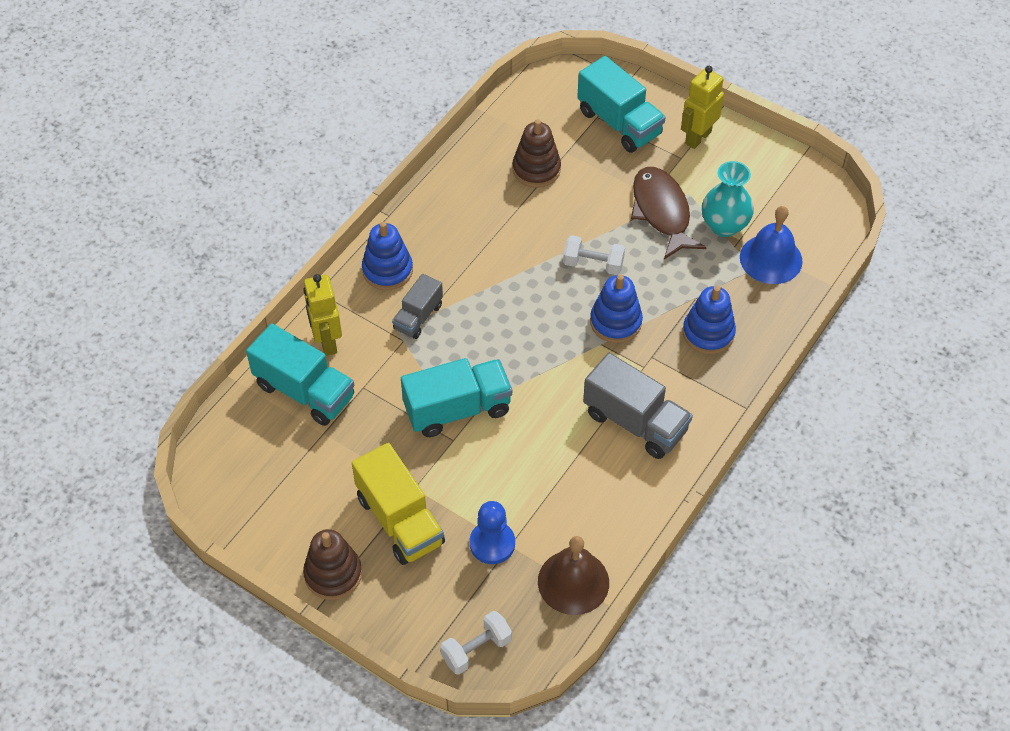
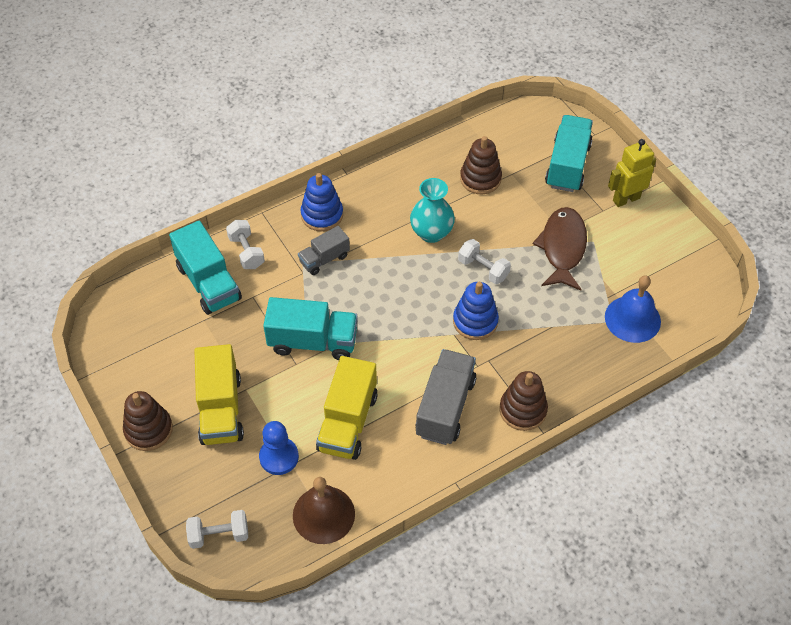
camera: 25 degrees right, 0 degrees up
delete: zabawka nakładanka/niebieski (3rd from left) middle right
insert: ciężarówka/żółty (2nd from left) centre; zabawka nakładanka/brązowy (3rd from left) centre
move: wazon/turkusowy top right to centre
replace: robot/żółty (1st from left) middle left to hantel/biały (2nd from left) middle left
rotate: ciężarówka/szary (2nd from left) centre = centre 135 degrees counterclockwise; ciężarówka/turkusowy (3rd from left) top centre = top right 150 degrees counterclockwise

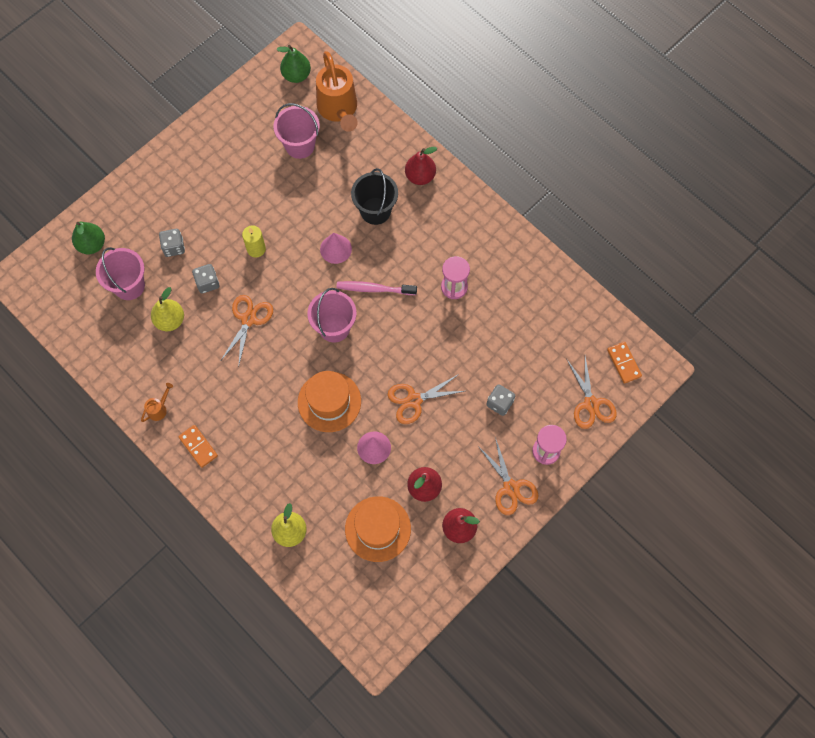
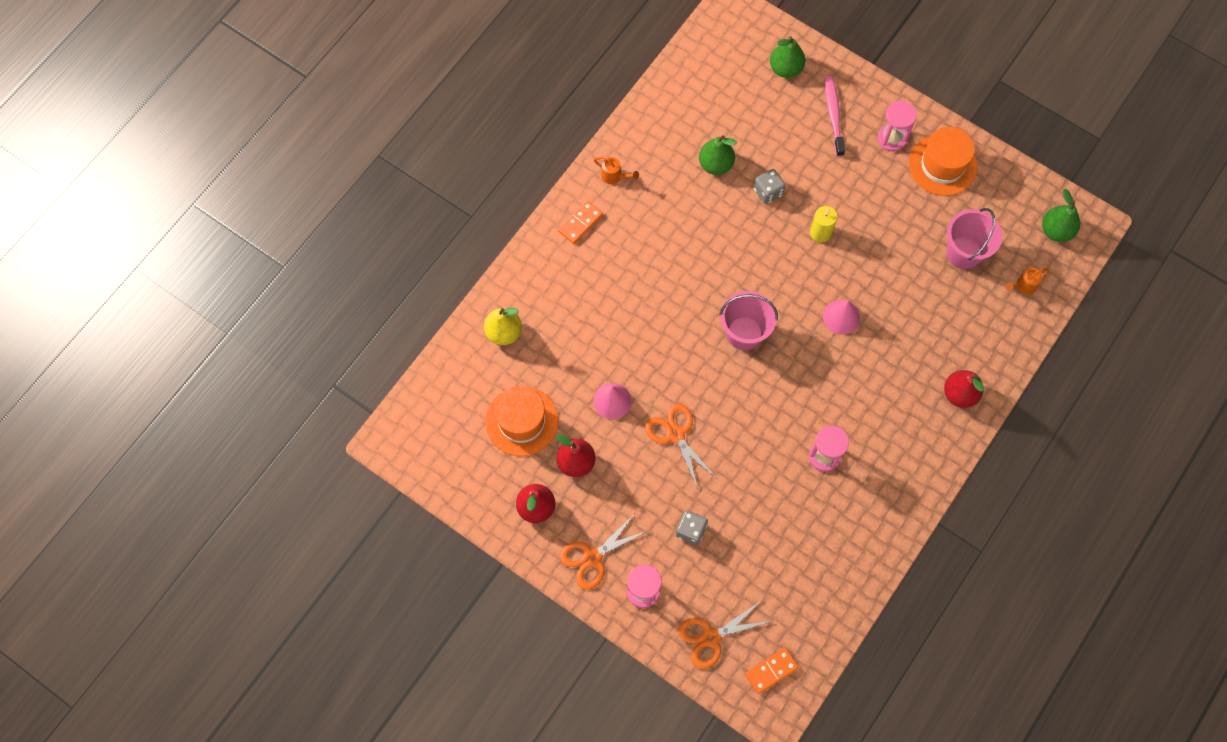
camera: 80 degrees right, 0 degrees up
delete: wiadro/różowy (1st from left) middle left; kostka do gry/szary (1st from left) top left; nożyczki/pomarańczowy (1st from left) middle left; wiadro/czarny top centre
insert: klepsydra/różowy (3rd from left) top right
move: szczoteczka do zębów/różowy centre to top right; kapelusz/pomarańczowy (1st from left in the first image) centre to kapelusz/pomarańczowy (2nd from left) top right
recolor: gruszka/żółty (1st from left) middle left to gruszka/zielony (1st from left) top centre
resize: konewka/pomarańczowy (2nd from left) top centre = middle right x0.43

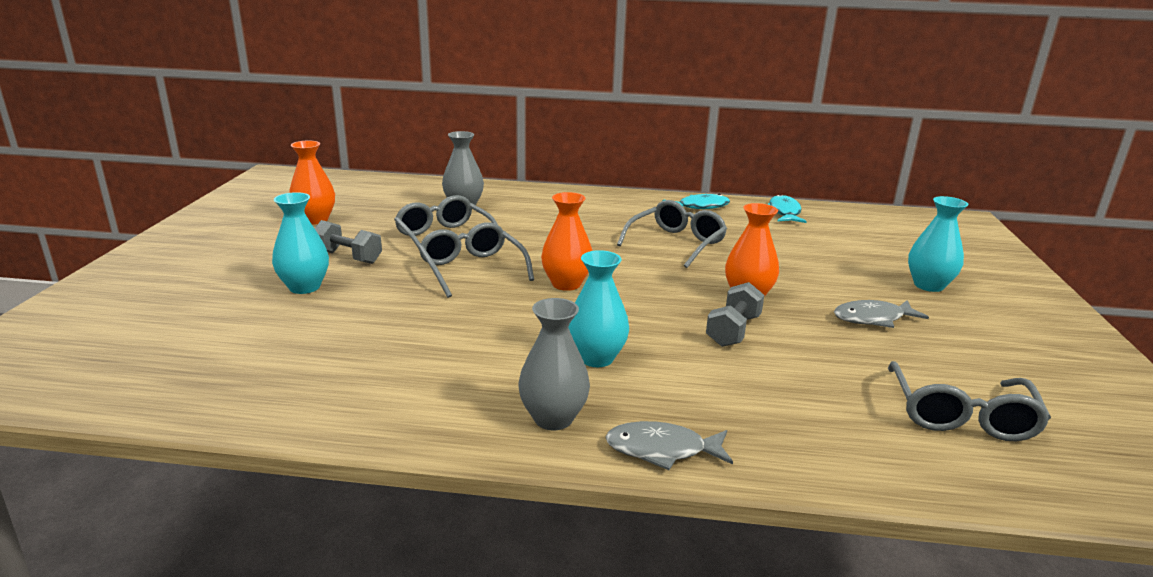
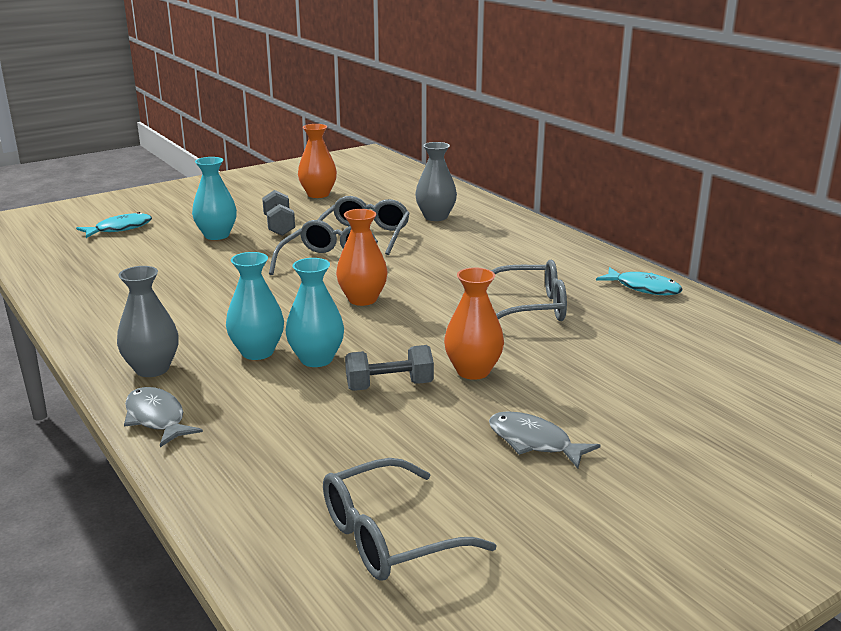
camera: 50 degrees right, 0 degrees up
move: ryba/turkusowy (2nd from left in the first image) middle right to ryba/turkusowy (1st from left) middle left; wazon/turkusowy (3rd from left) middle right to centre

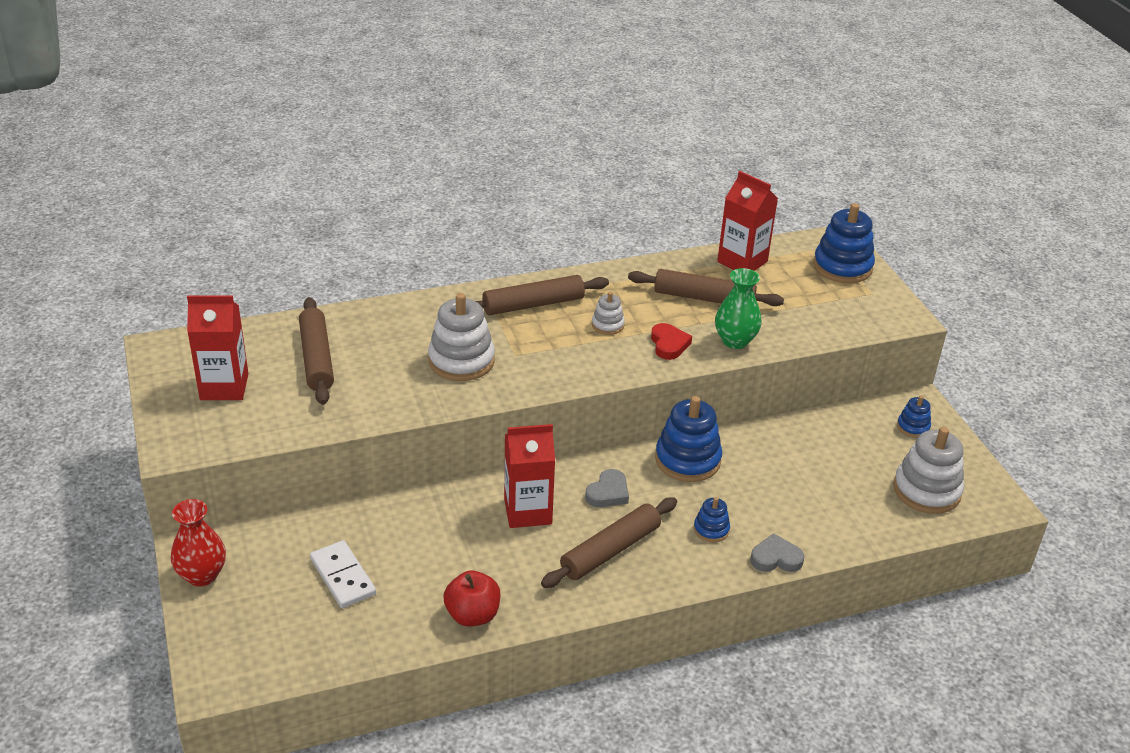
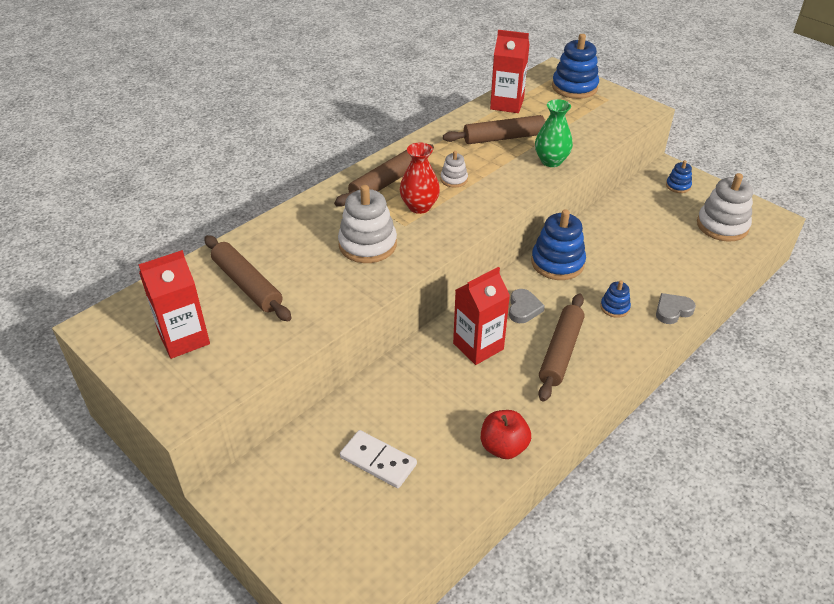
camera: 25 degrees left, 5 degrees up
delete: serce/czerwony centre
move: wazon/czerwony bottom left to top centre

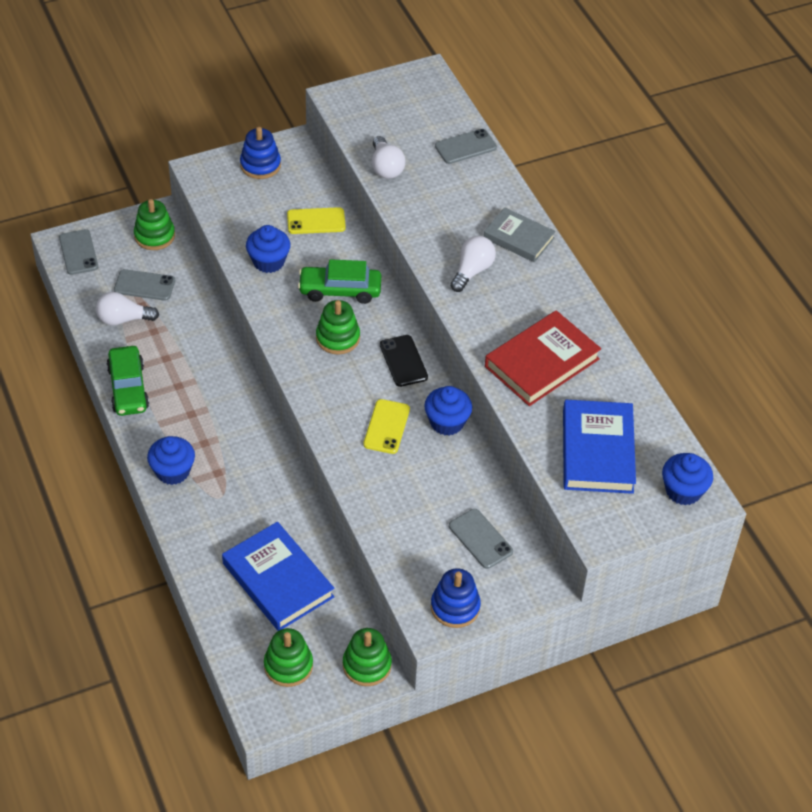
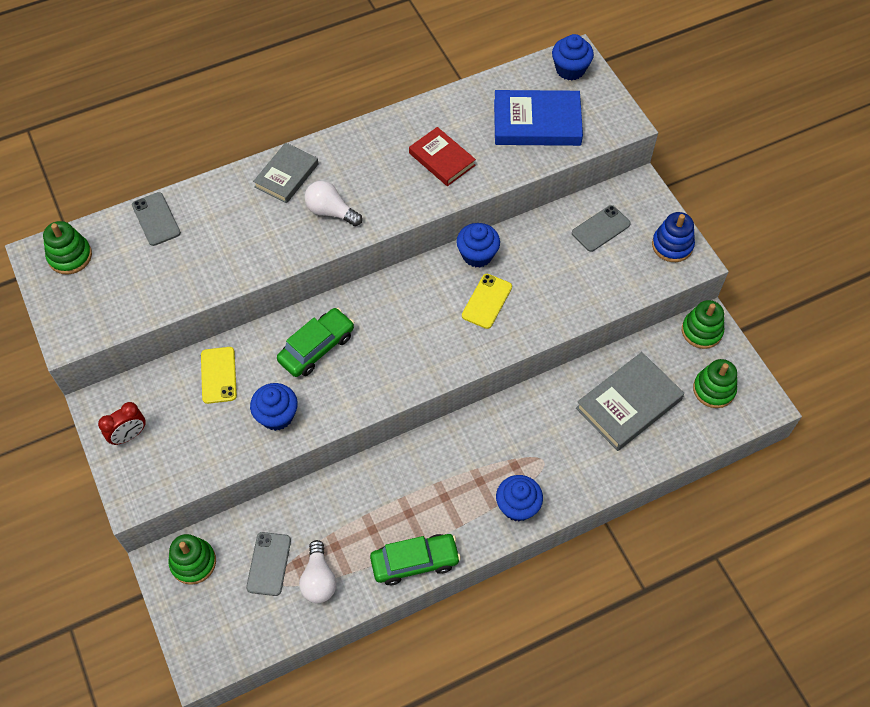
camera: 90 degrees left, 10 degrees up
delete: telefon/szary (1st from left) top left; żarówka/biały (2nd from left) top centre; telefon/czarny centre
move: zabawka nakładanka/zielony (3rd from left in the first image) centre to zabawka nakładanka/zielony (1st from left) middle left
replace: zabawka nakładanka/niebieski (1st from left) top left to budzik/czerwony middle left
recolor: książka/niebieski (1st from left) bottom centre to książka/szary (2nd from left) middle right
rotate: samochód/zielony (2nd from left in the first image) centre = centre 135 degrees counterclockwise; telefon/żółty (2nd from left) centre = centre 75 degrees counterclockwise
resize: książka/czerwony middle right = top centre x0.65

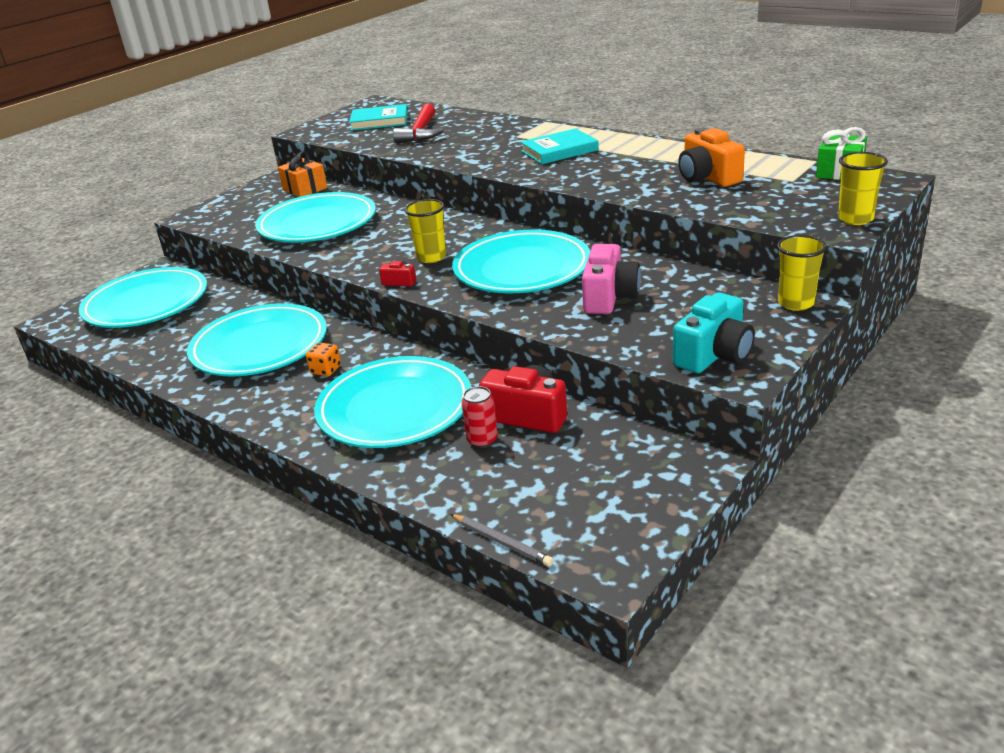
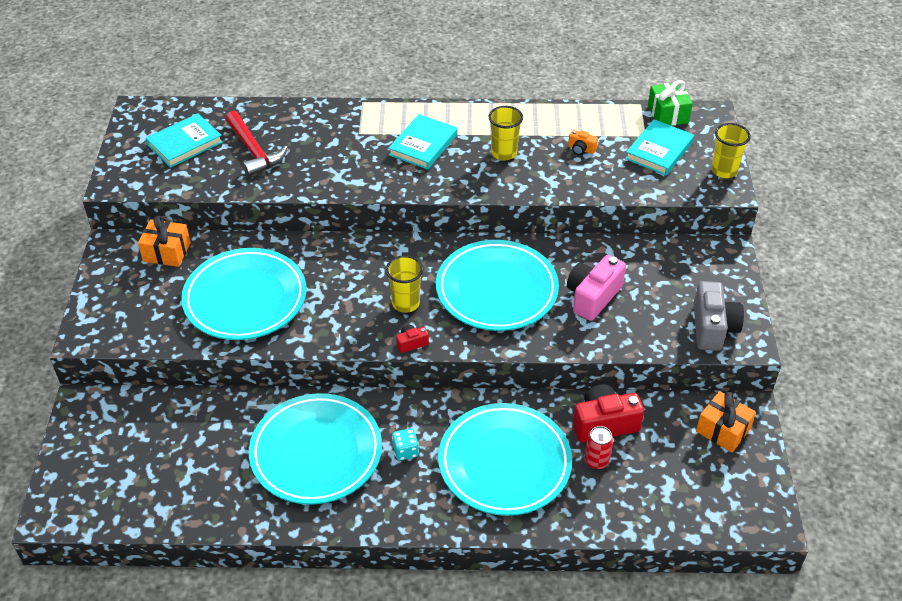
camera: 40 degrees left, 15 degrees up
delete: talerz/turkusowy (1st from left) middle left; ołówek/szary bottom centre
insert: książka/turkusowy (3rd from left) top right; prezent/pomarańczowy (2nd from left) bottom right
move: szklanka/żółty (2nd from left) middle right to top centre
recolor: kostka do gry/pomarańczowy middle left to kostka do gry/turkusowy bottom centre; aparat fotograficzny/turkusowy middle right to aparat fotograficzny/szary middle right
rotate: aparat fotograficzny/różowy centre = centre 120 degrees counterclockwise
resize: aparat fotograficzny/pomarańczowy top right = top centre x0.48

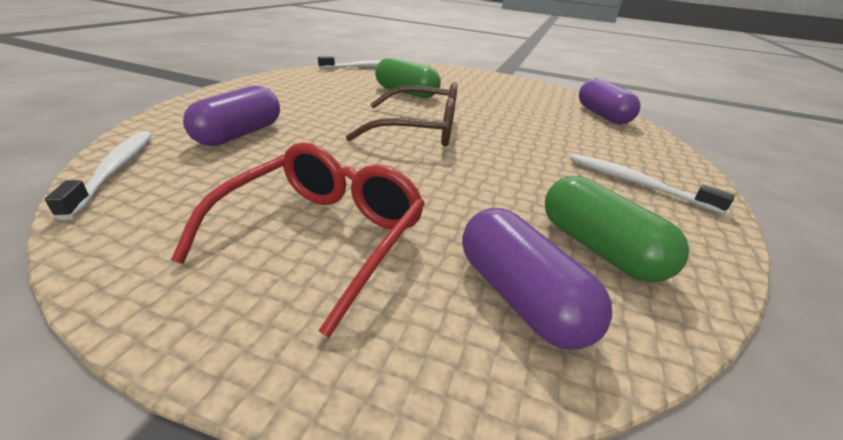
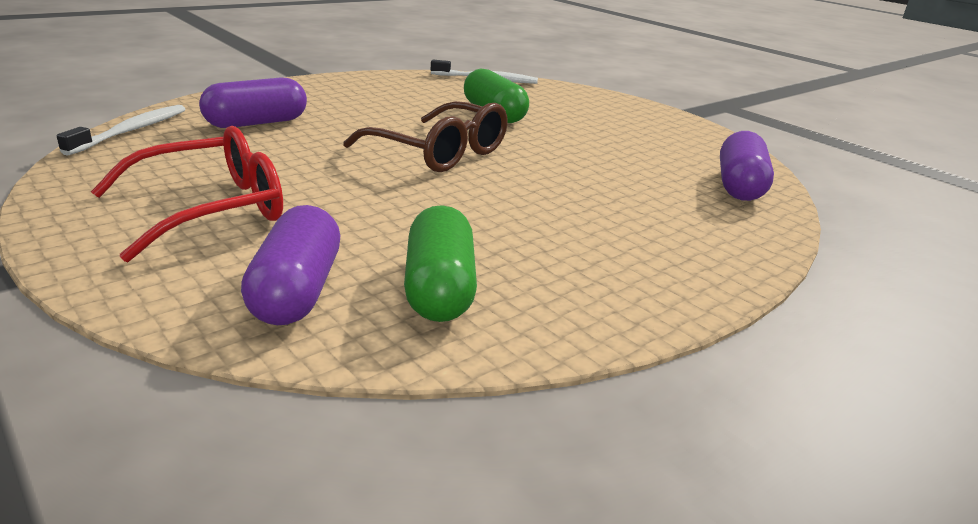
camera: 30 degrees right, 5 degrees down
delete: szczoteczka do zębów/biały (3rd from left) middle right

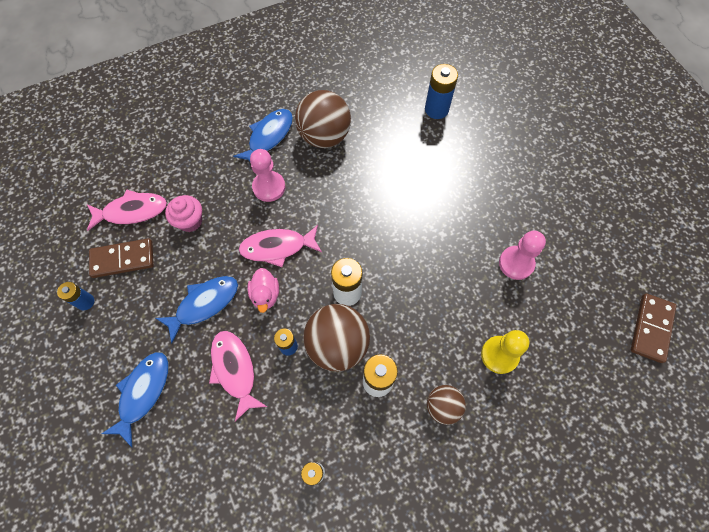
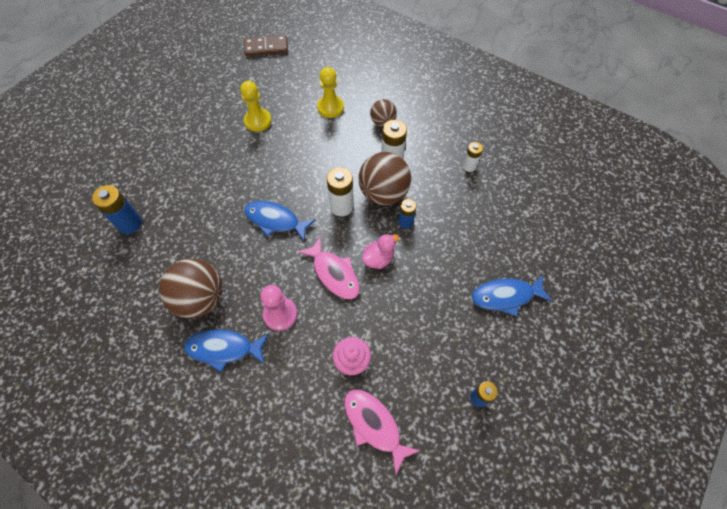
camera: 120 degrees left, 5 degrees down
delete: kostka domina/brązowy (1st from left) middle left; ryba/różowy (2nd from left) bottom centre
move: ryba/niebieski (2nd from left) middle left to centre
recolor: pionek/różowy (2nd from left) middle right to pionek/żółty (1st from left) top centre

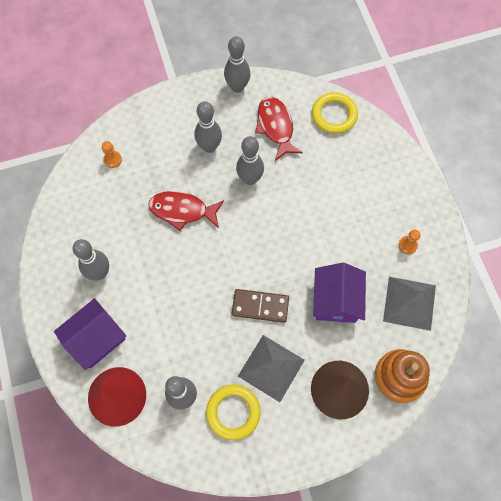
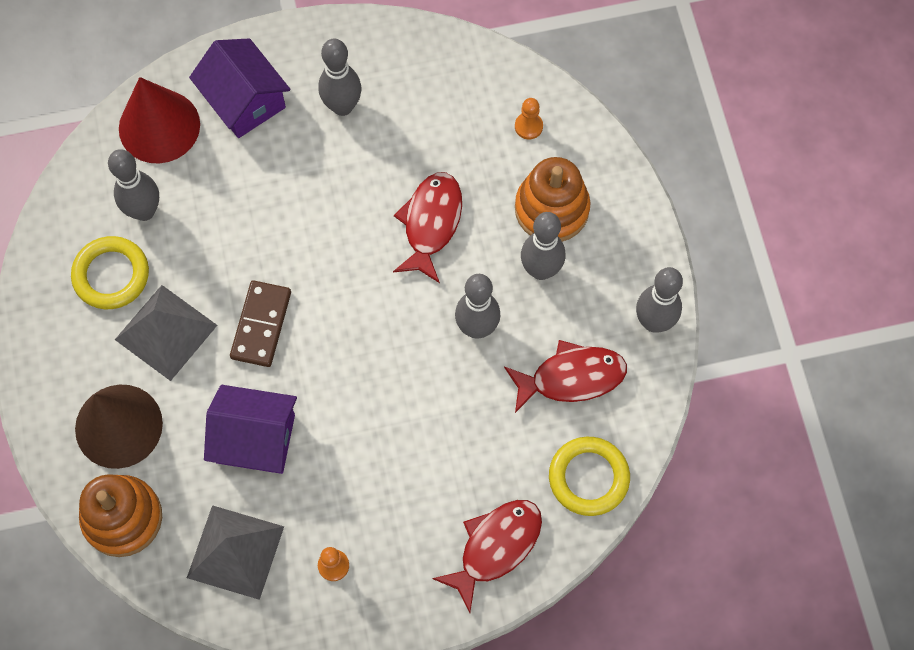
camera: 95 degrees right, 0 degrees up
insert: ryba/czerwony (2nd from left) bottom centre; zabawka nakładanka/pomarańczowy (2nd from left) top centre

